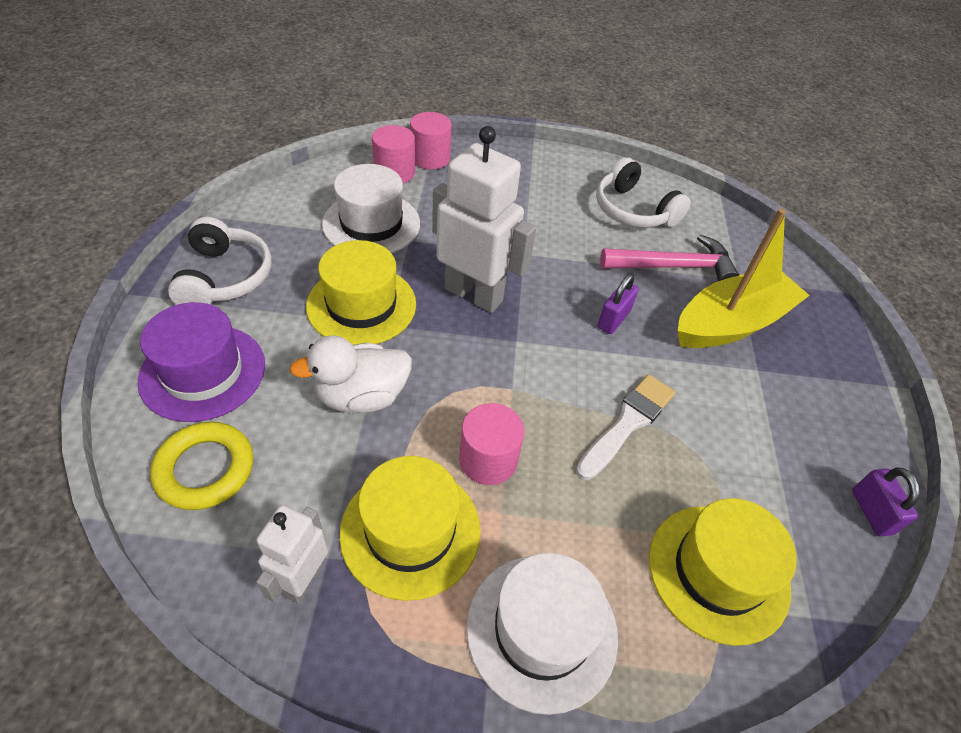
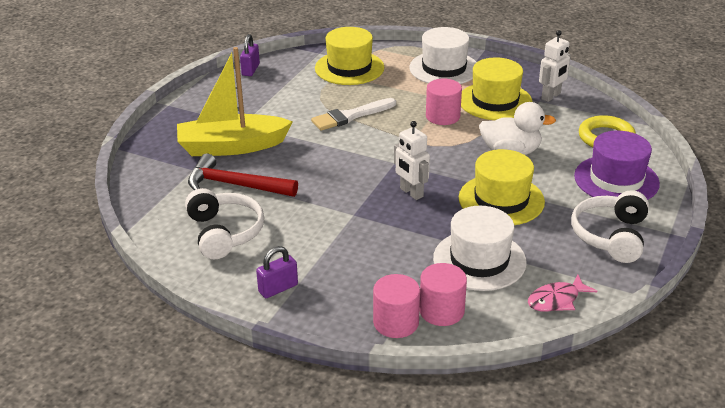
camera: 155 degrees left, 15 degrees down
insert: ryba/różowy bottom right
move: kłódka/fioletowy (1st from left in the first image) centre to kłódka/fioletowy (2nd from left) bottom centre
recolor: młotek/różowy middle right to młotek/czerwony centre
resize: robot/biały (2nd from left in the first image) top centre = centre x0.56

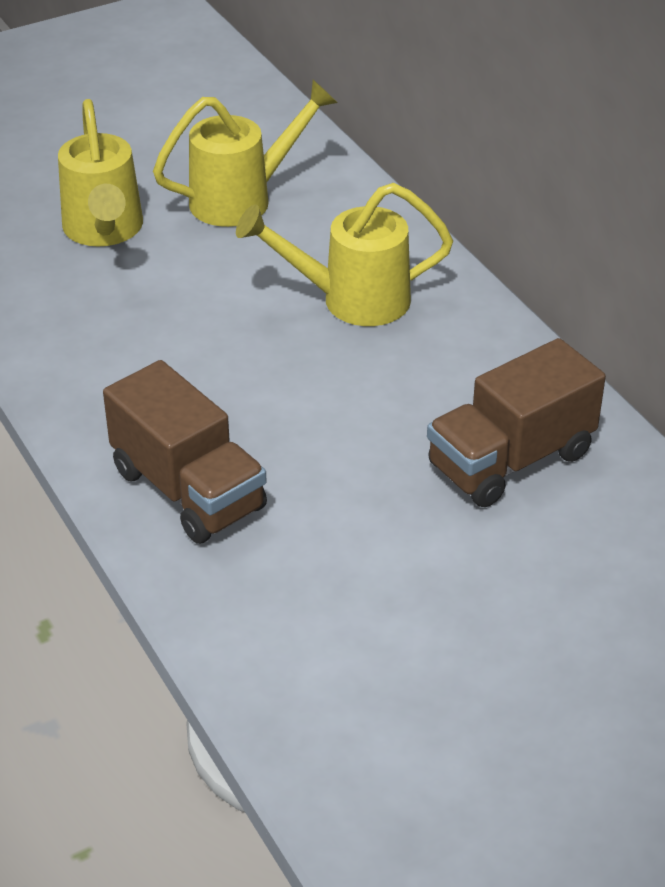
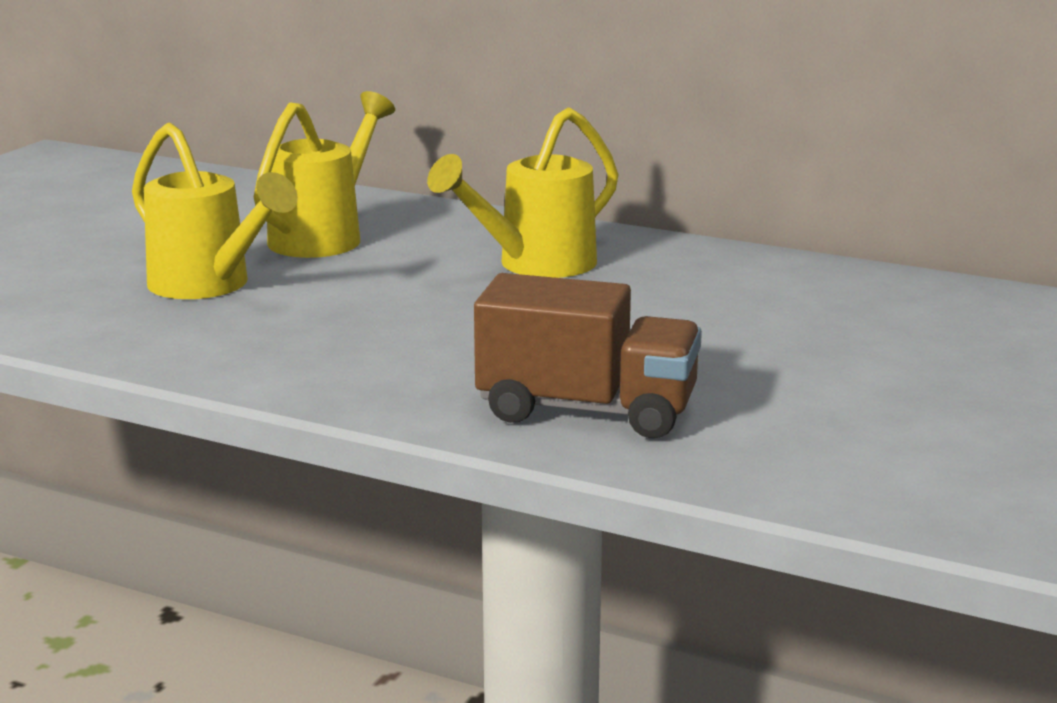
camera: 35 degrees left, 20 degrees down
delete: ciężarówka/brązowy (2nd from left) middle right

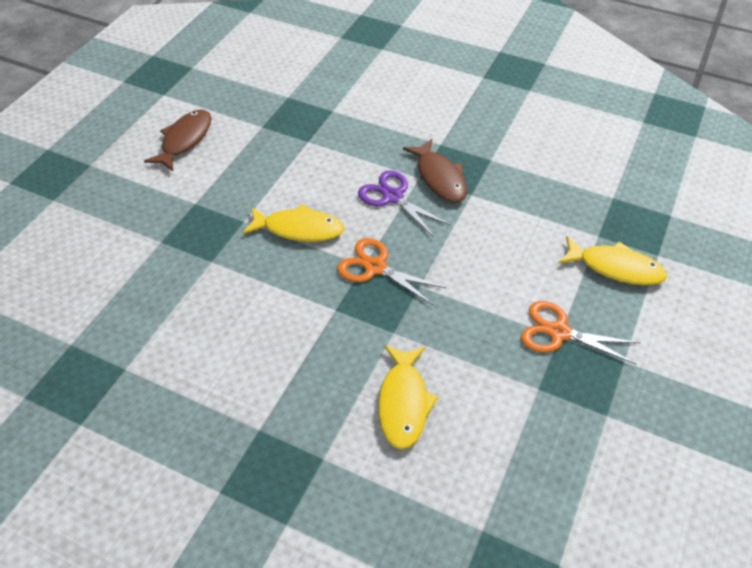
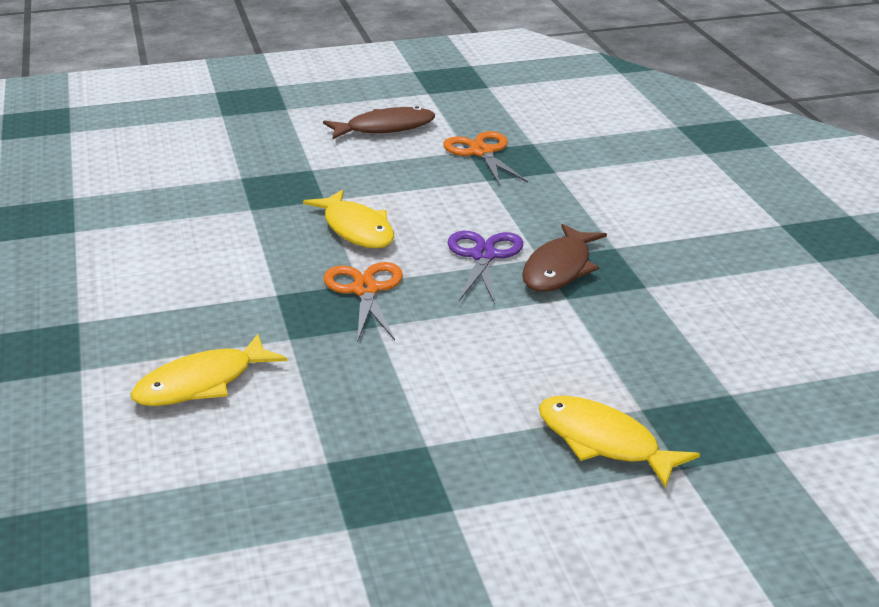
camera: 50 degrees right, 20 degrees down
move: nożyczki/pomarańczowy (2nd from left) middle right to top centre
rotate: ryba/żółty (3rd from left) middle right = bottom right 150 degrees clockwise

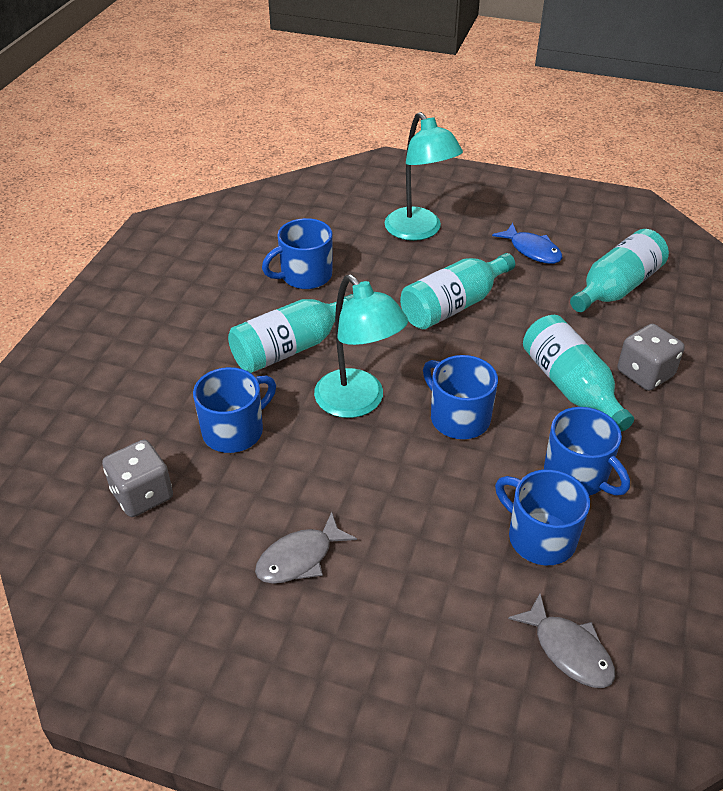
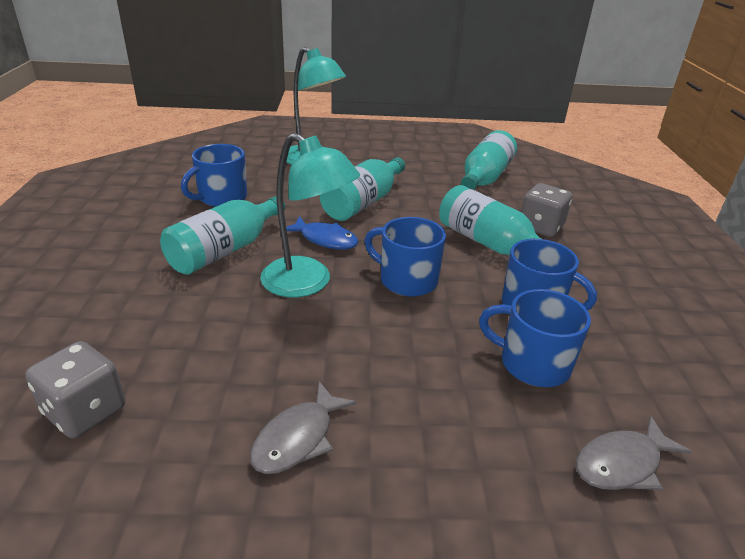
camera: 20 degrees left, 10 degrees down
delete: kubek/niebieski (1st from left) middle left
move: ryba/niebieski top right to centre
rotate: ryba/szary (2nd from left) bottom right = bottom right 120 degrees clockwise

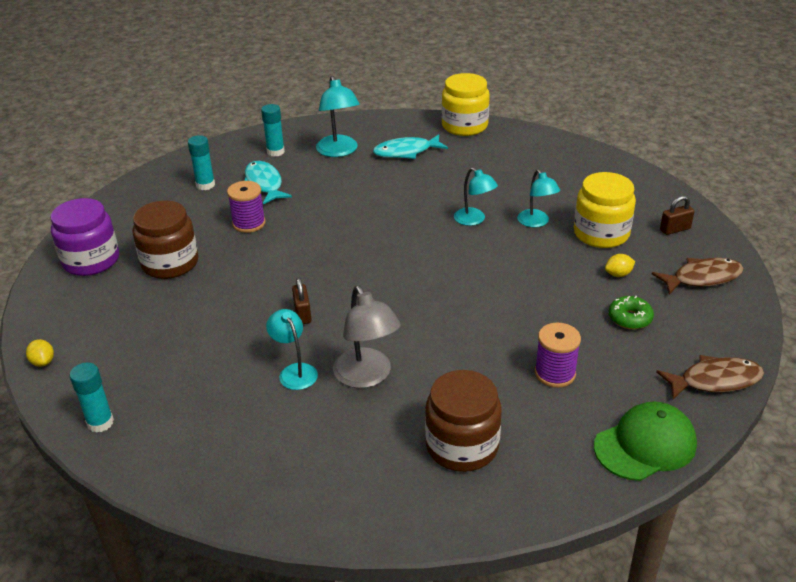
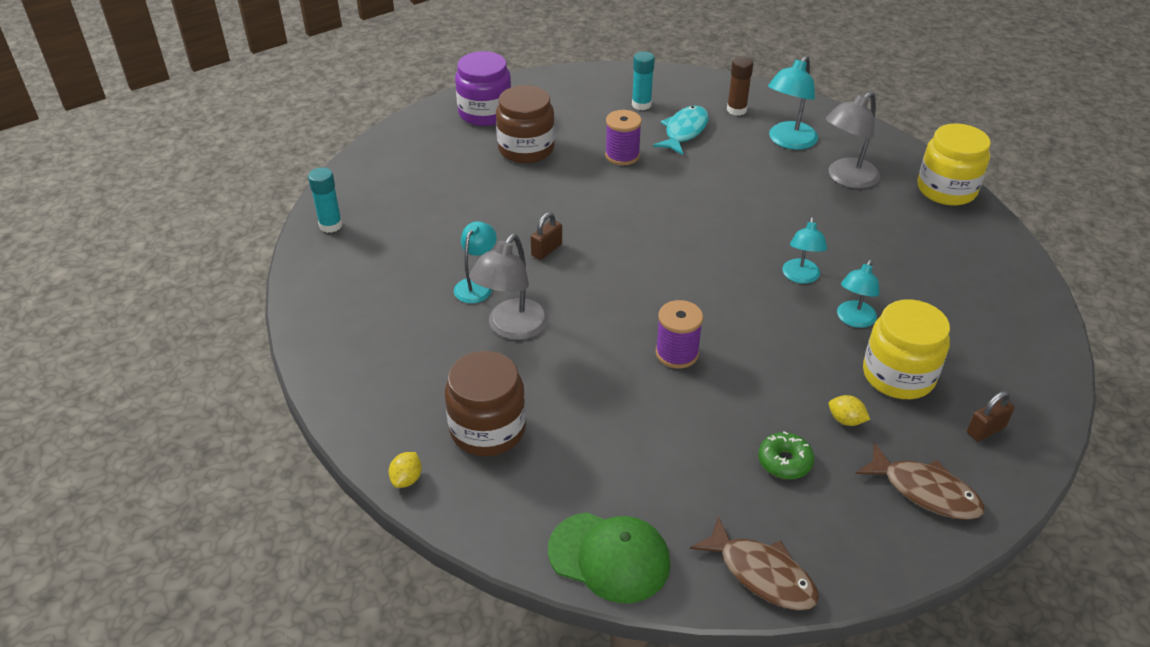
camera: 50 degrees right, 5 degrees up
move: cytryna/żółty (1st from left) middle left to bottom centre; szpulka/fioletowy (2nd from left) middle right to centre
replace: ryba/turkusowy (2nd from left) top centre to lampka/szary (2nd from left) top right
recolor: klej w sztyfcie/turkusowy (3rd from left) top centre to klej w sztyfcie/brązowy top centre
rotate: kłódka/brązowy (2nd from left) middle right = middle right 60 degrees counterclockwise

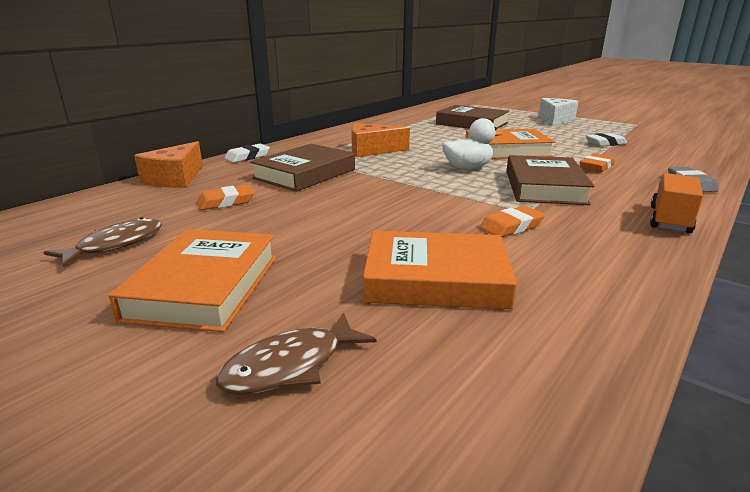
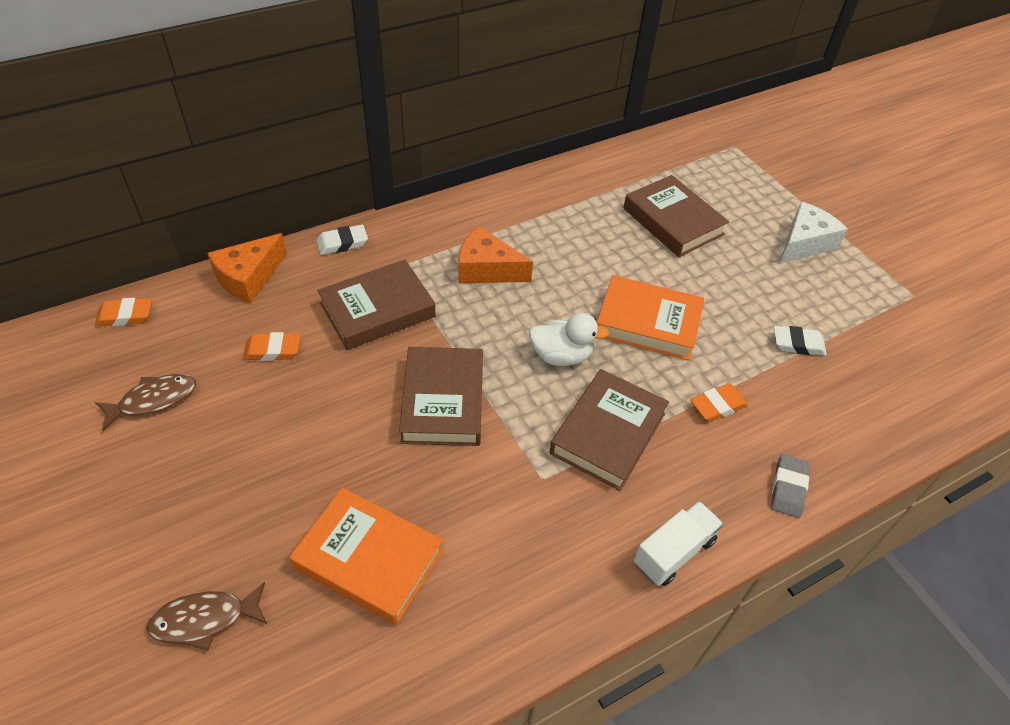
camera: 20 degrees right, 25 degrees up
delete: książka/pomarańczowy (1st from left) middle left
insert: książka/brązowy (2nd from left) centre
move: gumka do mazania/pomarańczowy (2nd from left in the first image) middle right to gumka do mazania/pomarańczowy (1st from left) middle left
recolor: ciężarówka/pomarańczowy middle right to ciężarówka/biały bottom right

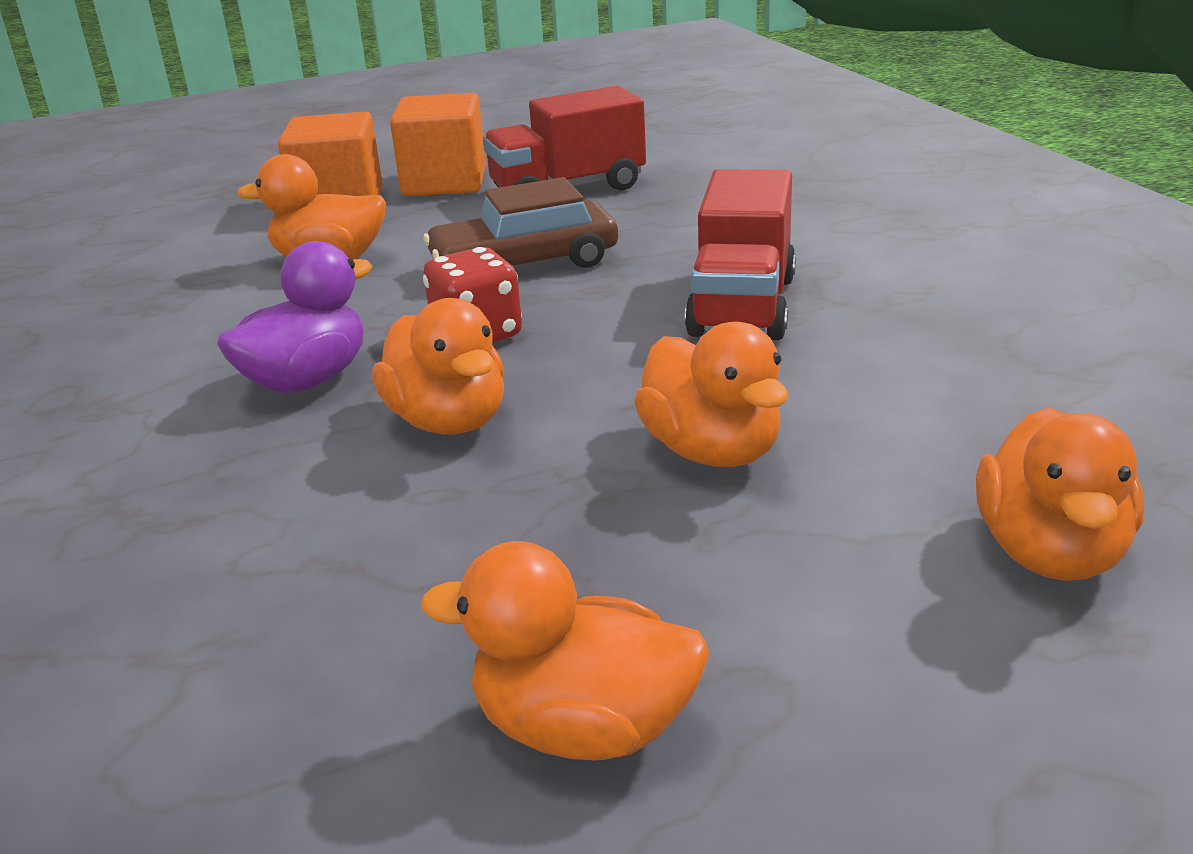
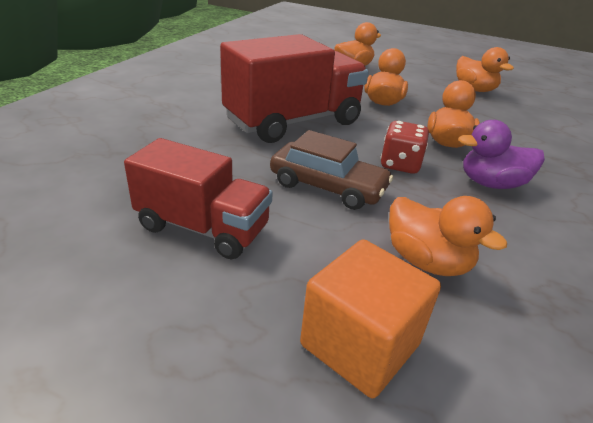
camera: 140 degrees left, 5 degrees up
delete: sześcian/pomarańczowy (2nd from left) top centre
resize: ciężarówka/czerwony (2nd from left) top centre = top centre x1.55

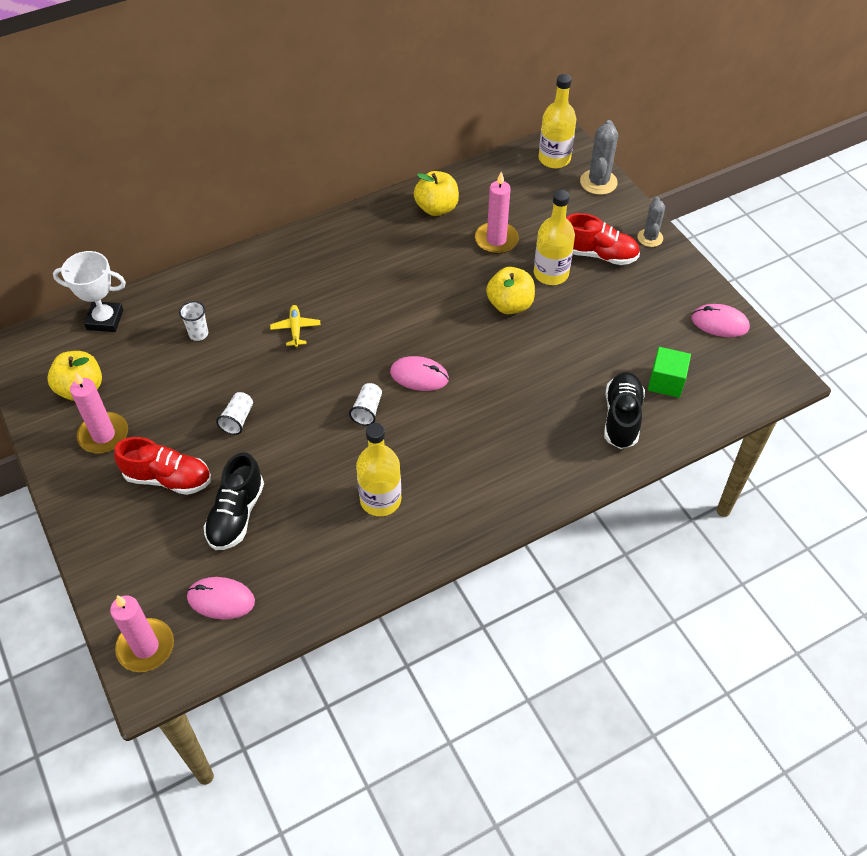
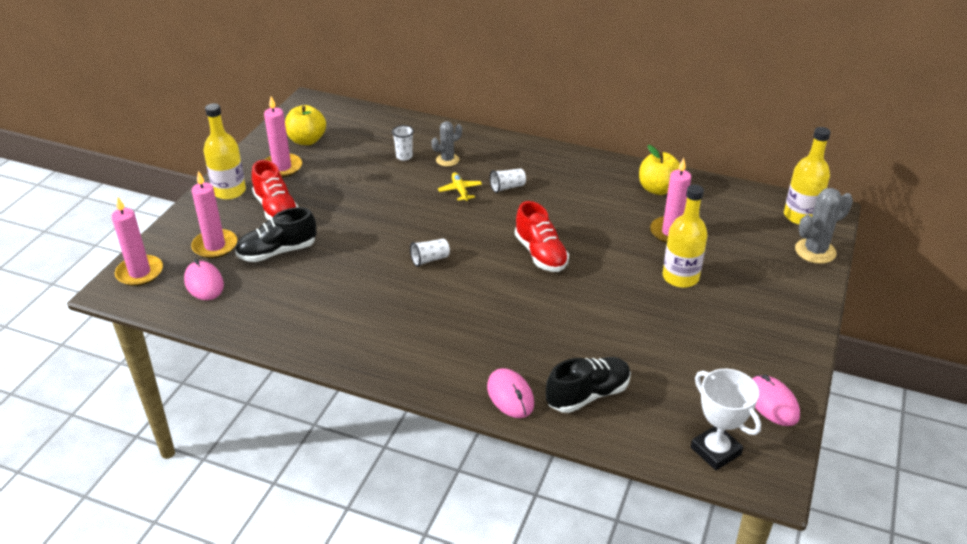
camera: 50 degrees right, 15 degrees down
delete: jabłko/żółty (3rd from left) centre; sześcian/zielony middle right
insert: świeca/różowy (2nd from left) middle left
move: butelka/żółty (1st from left) centre to top left; kaktus/szary (2nd from left in the first image) top right to kaktus/szary (1st from left) top centre; myszka/różowy (2nd from left) centre to bottom centre; szklanka/biały (2nd from left in the first image) middle left to szklanka/biały (3rd from left) top centre; but/czerwony (2nd from left) top right to centre; puchar/biały middle left to bottom right
rotate: samolot/żółty centre = centre 60 degrees counterclockwise

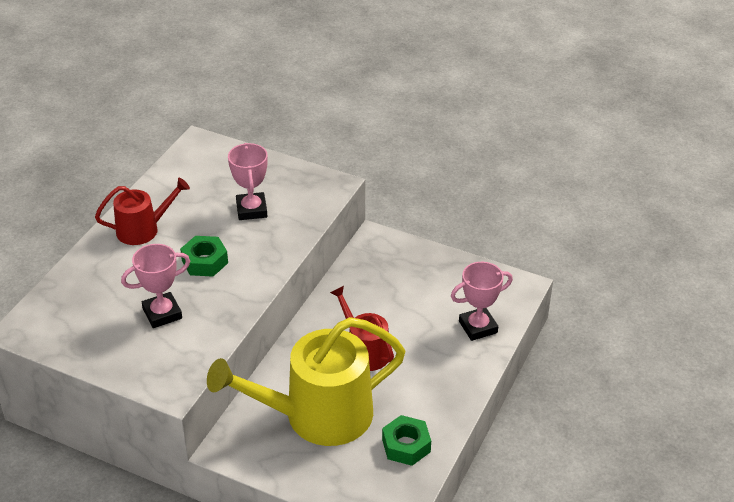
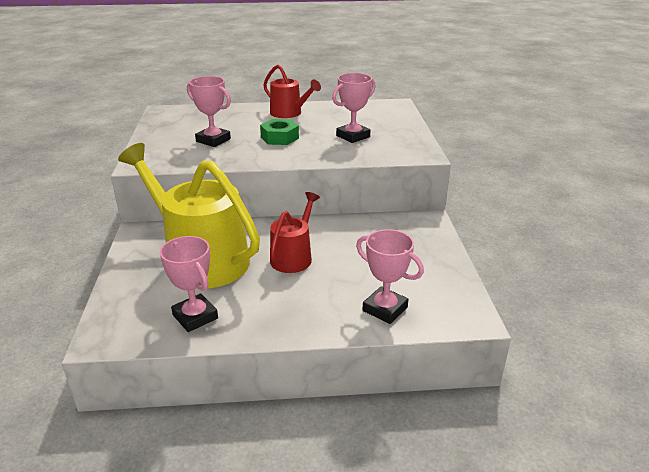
camera: 60 degrees right, 10 degrees down
replace: nakrętka/zielony (2nd from left) bottom centre to puchar/różowy (1st from left) middle left

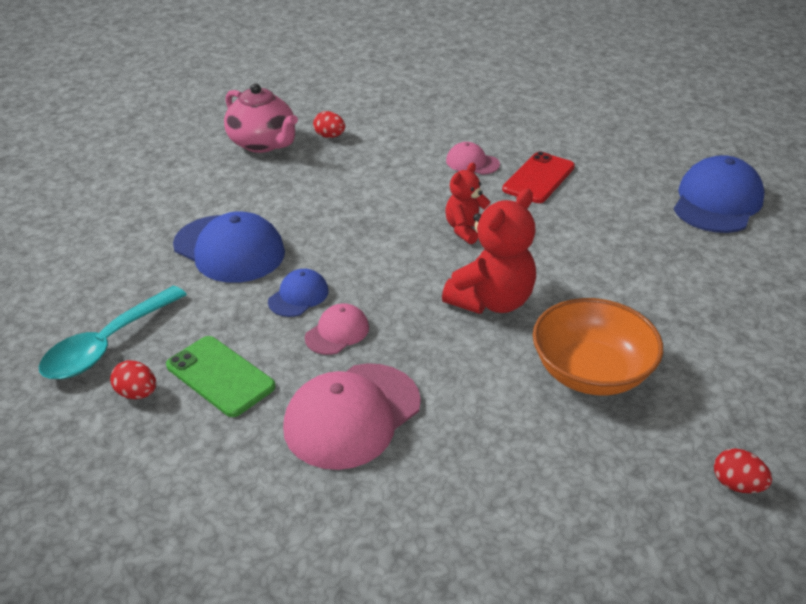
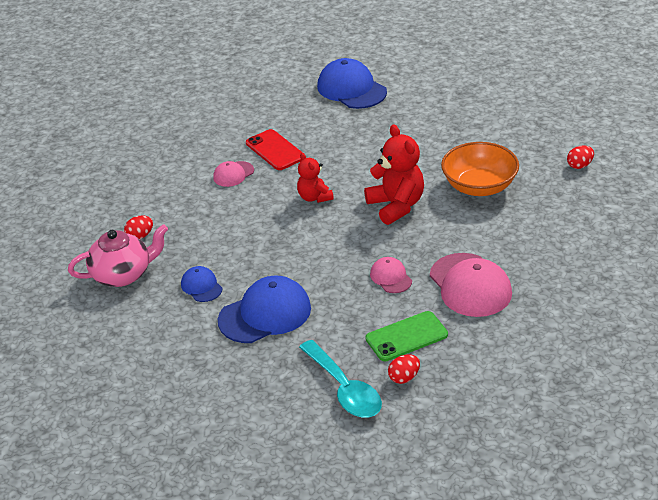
camera: 65 degrees left, 0 degrees up
move: czapka/niebieski (2nd from left in the first image) centre to czapka/niebieski (1st from left) middle left

